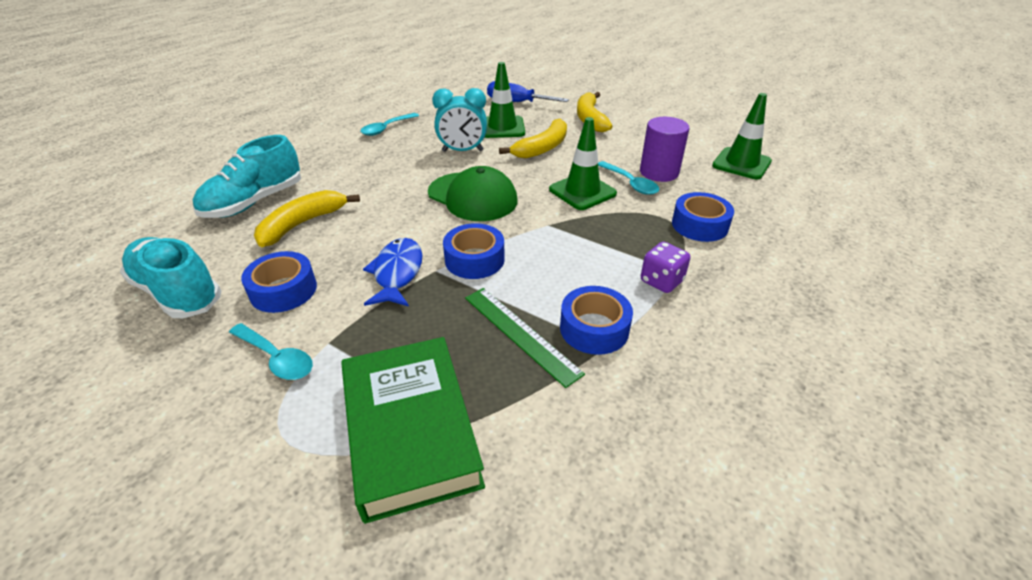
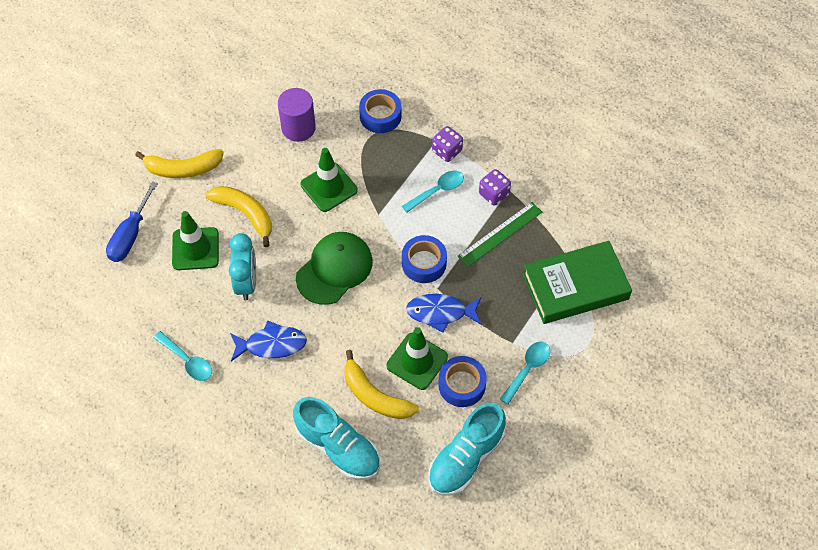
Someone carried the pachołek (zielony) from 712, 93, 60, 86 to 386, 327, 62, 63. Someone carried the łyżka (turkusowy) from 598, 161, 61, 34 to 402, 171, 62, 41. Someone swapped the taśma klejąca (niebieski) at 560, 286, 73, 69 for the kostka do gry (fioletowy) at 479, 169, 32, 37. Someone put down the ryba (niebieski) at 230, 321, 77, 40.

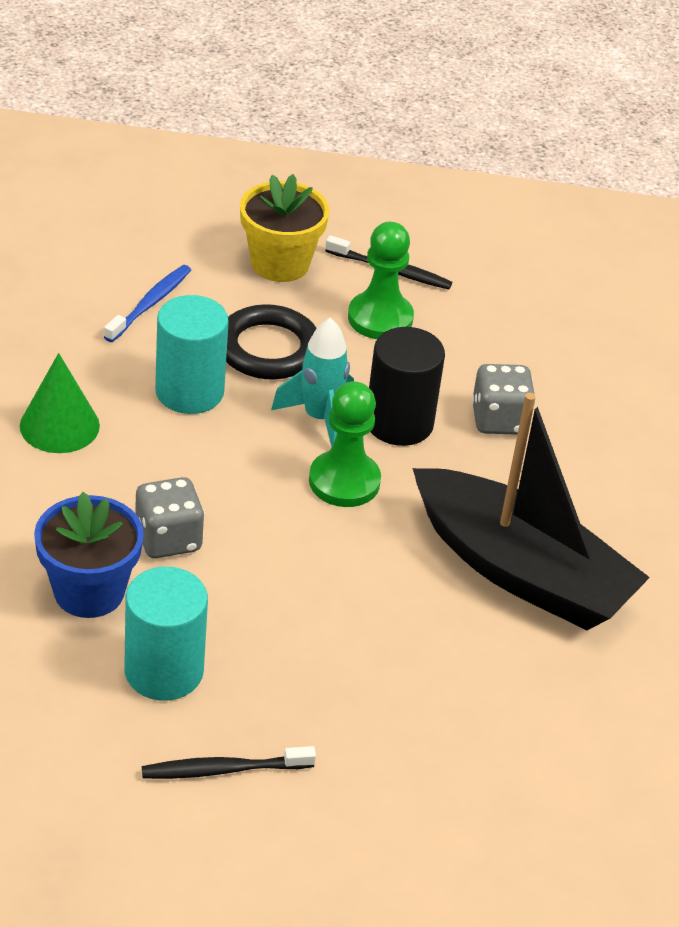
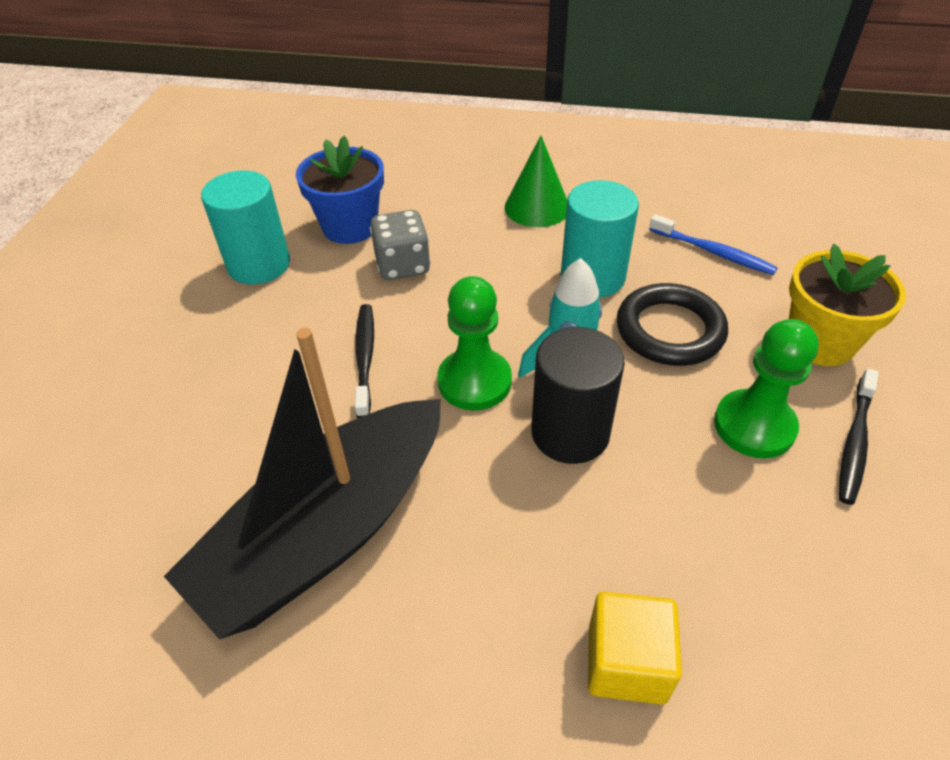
Someone took away the kostka do gry (szary) at 472, 364, 64, 71. Someone carried the szczoteczka do zębów (czarny) from 142, 746, 174, 33 to 355, 304, 19, 114. Someone put down the sześcian (żółty) at 588, 592, 94, 112.

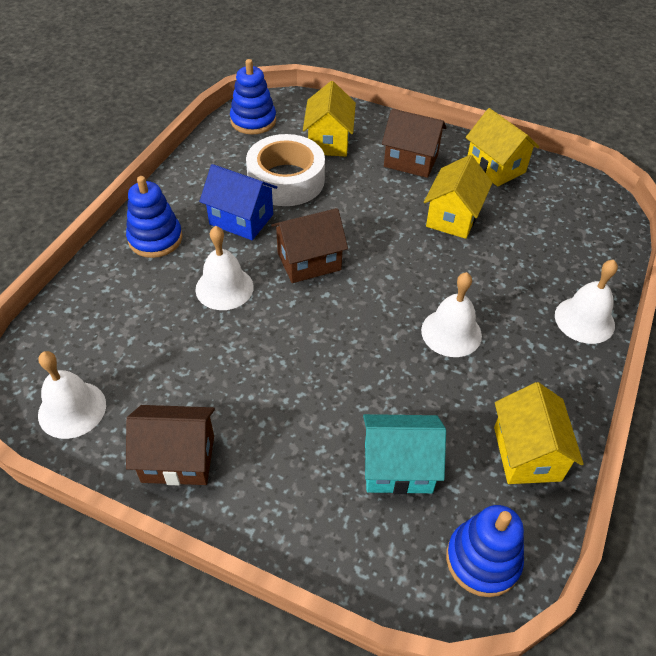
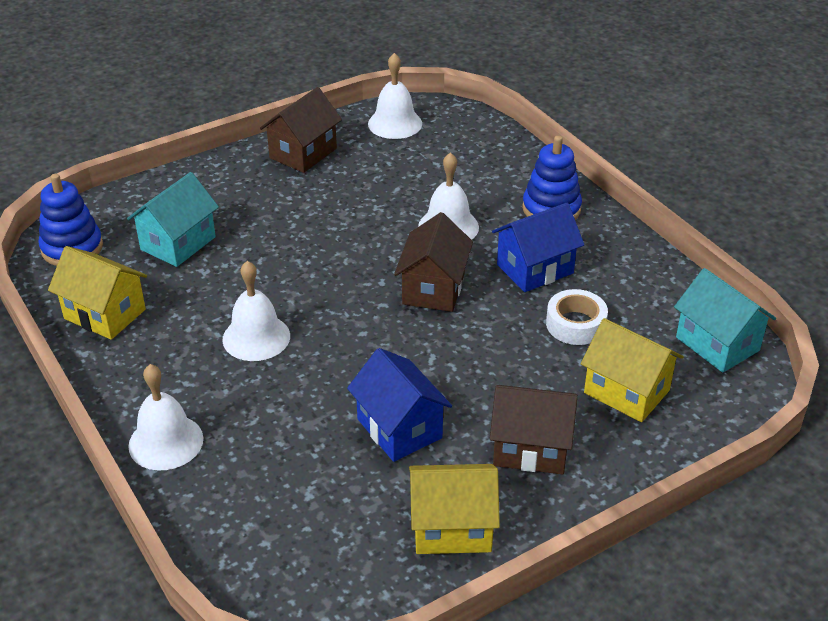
Someone swapped the zabawka nakładanka (niebieski) at 230, 59, 46, 76 for the domek (turkusowy) at 674, 268, 102, 105. Someone rotated the domek (brązowy) at 382, 109, 65, 69 by 45 degrees clockwise. Someone scaled the taśma klejąca (biały) at 246, 134, 79, 72 by 0.59. Someone repainted the domek (żółty) at 424, 155, 68, 84, which became the domek (niebieski) at 347, 348, 105, 114.

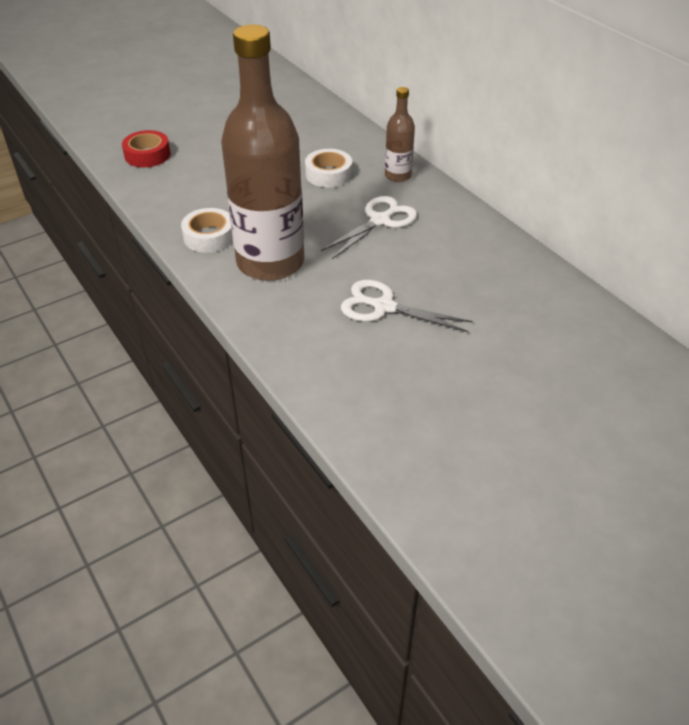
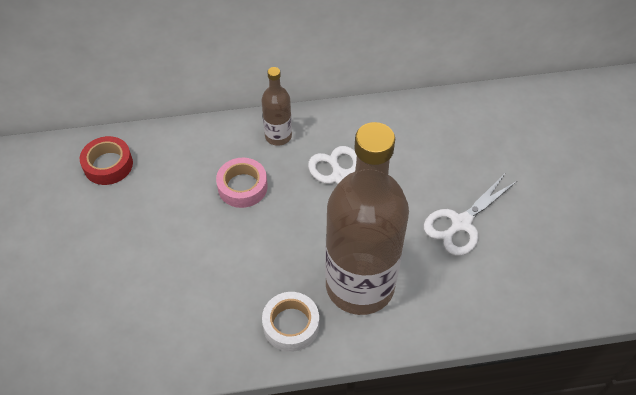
Someone carried the taśma klejąca (czerwony) from 122, 130, 49, 37 to 80, 136, 53, 49. Someone repainted the taśma klejąca (biały) at 305, 149, 47, 39, which became the taśma klejąca (różowy) at 216, 158, 52, 50.

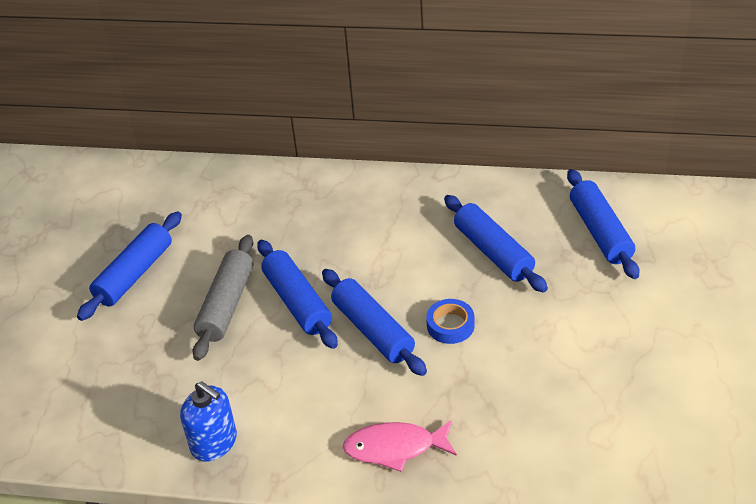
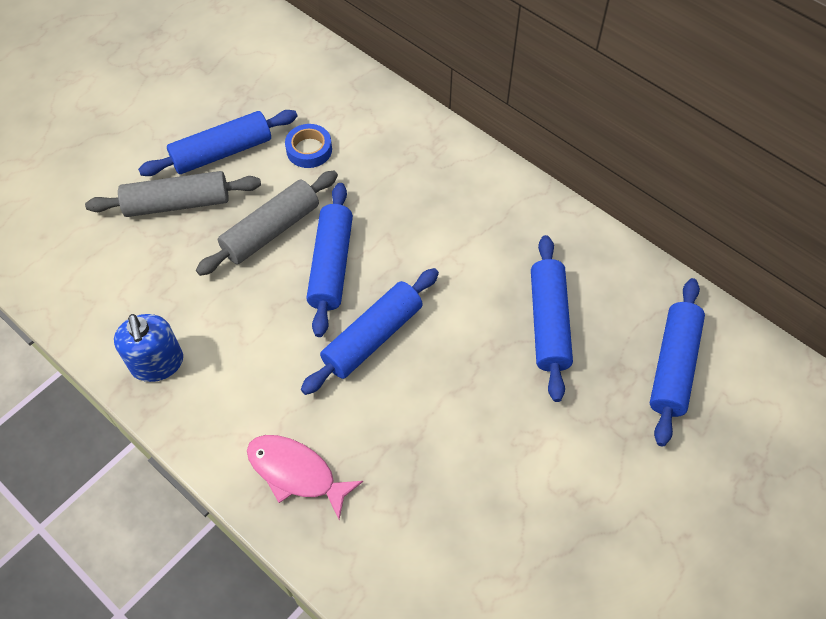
Someone rotated the wałek do ciasta (niebieski) at 322, 269, 105, 107 by 45 degrees clockwise. Someone carried the taśma klejąca (niebieski) from 426, 299, 48, 45 to 285, 124, 47, 44. Someone put down the wałek do ciasta (szary) at 85, 171, 176, 46.

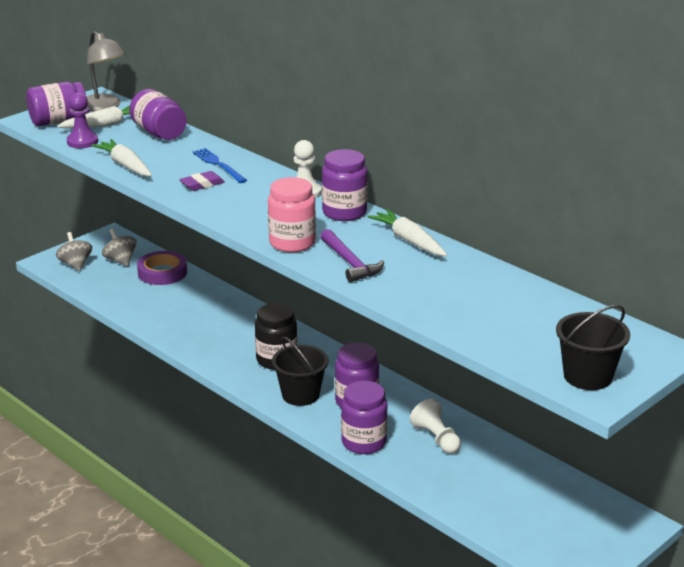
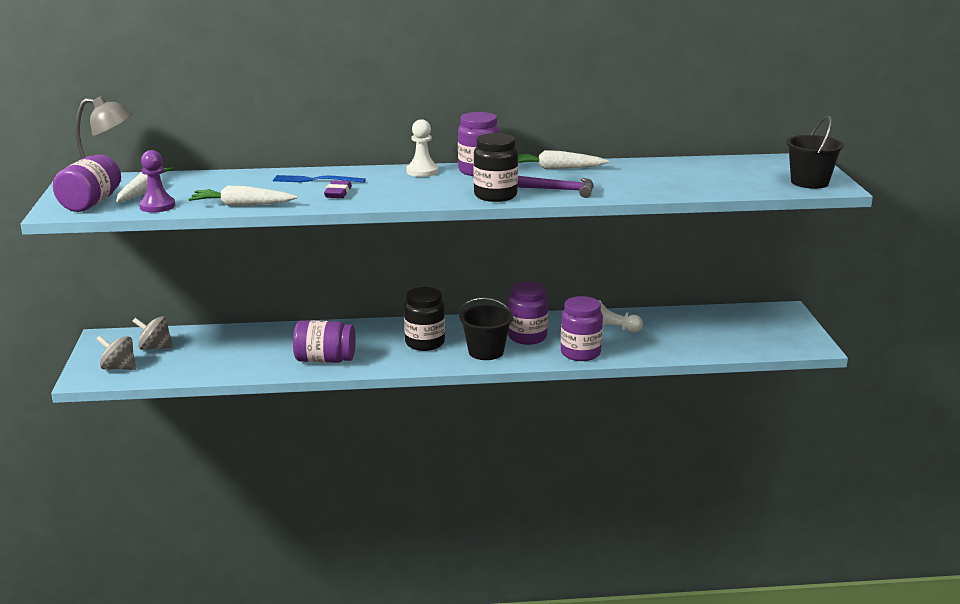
Someone carried the słoik (fioletowy) from 129, 89, 58, 51 to 293, 320, 63, 43. Someone repainted the słoik (różowy) at 268, 177, 48, 76, which became the słoik (czarny) at 474, 133, 44, 69. Someone took away the taśma klejąca (fioletowy) at 137, 251, 50, 34.

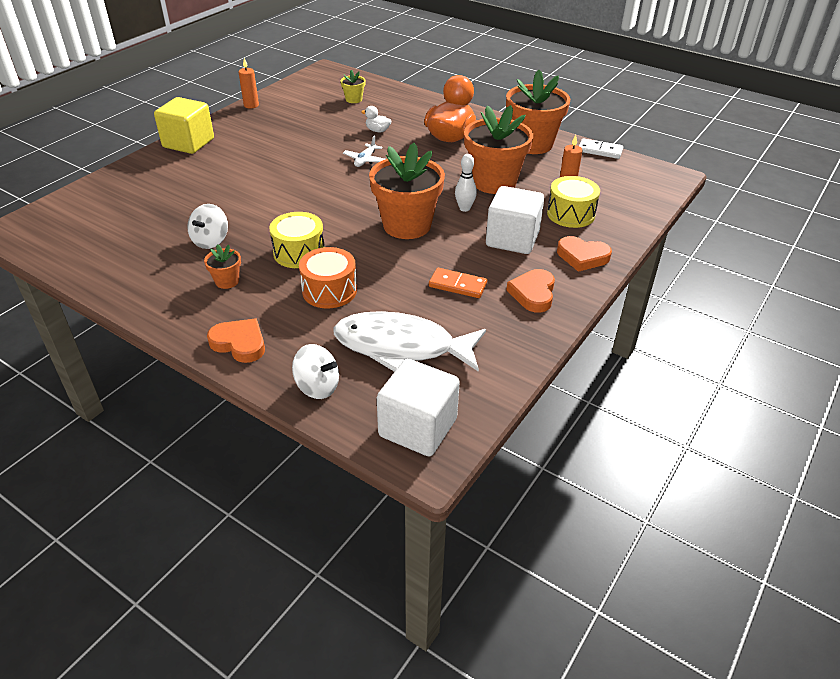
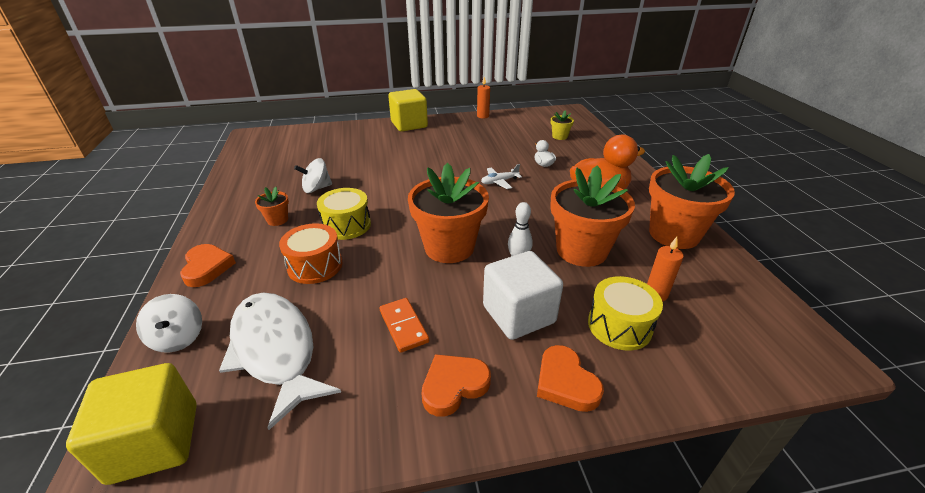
Someone took away the kostka domina (biały) at 579, 138, 44, 21. Someone repainted the sześcian (biały) at 377, 359, 83, 97, which became the sześcian (żółty) at 66, 363, 131, 122.

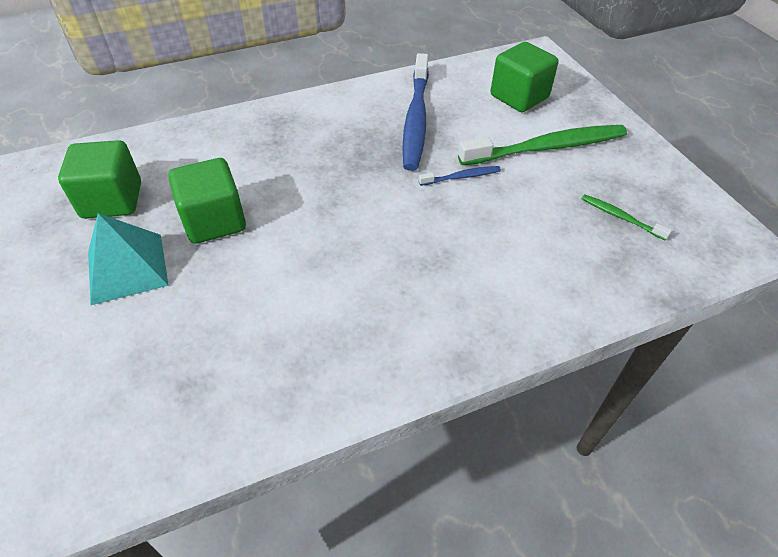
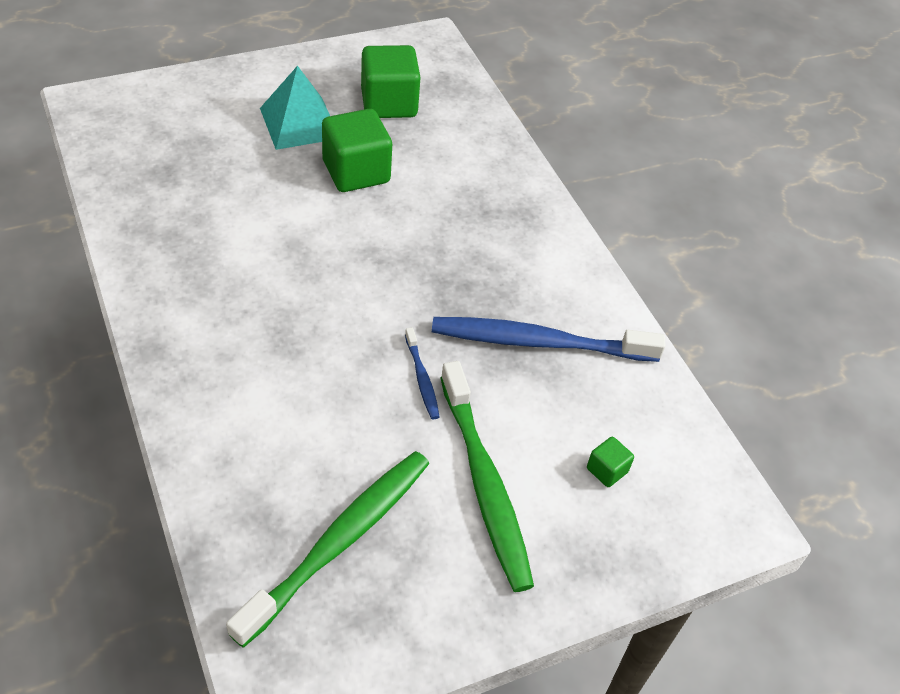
Someone scaled the sześcian (zielony) at 491, 42, 67, 70 by 0.47. Someone scaled the szczoteczka do zębów (zielony) at 582, 195, 90, 46 by 2.21.

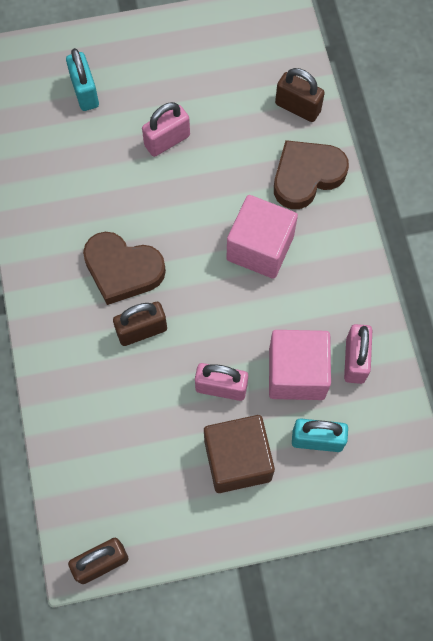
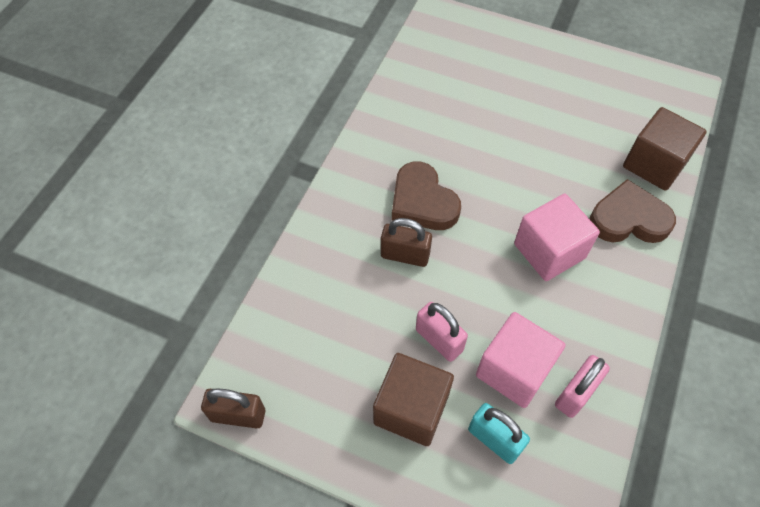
Someone took away the kłódka (turkusowy) at 66, 48, 33, 63. Someone swapped the kłódka (brązowy) at 275, 68, 50, 54 for the sześcian (brązowy) at 623, 107, 84, 84. Someone took away the kłódka (różowy) at 142, 102, 48, 55.

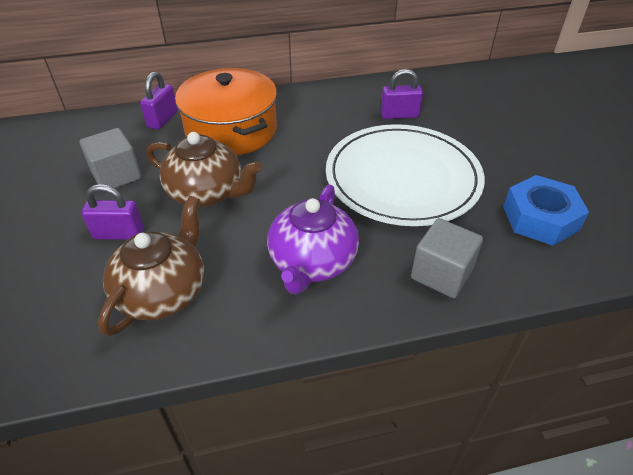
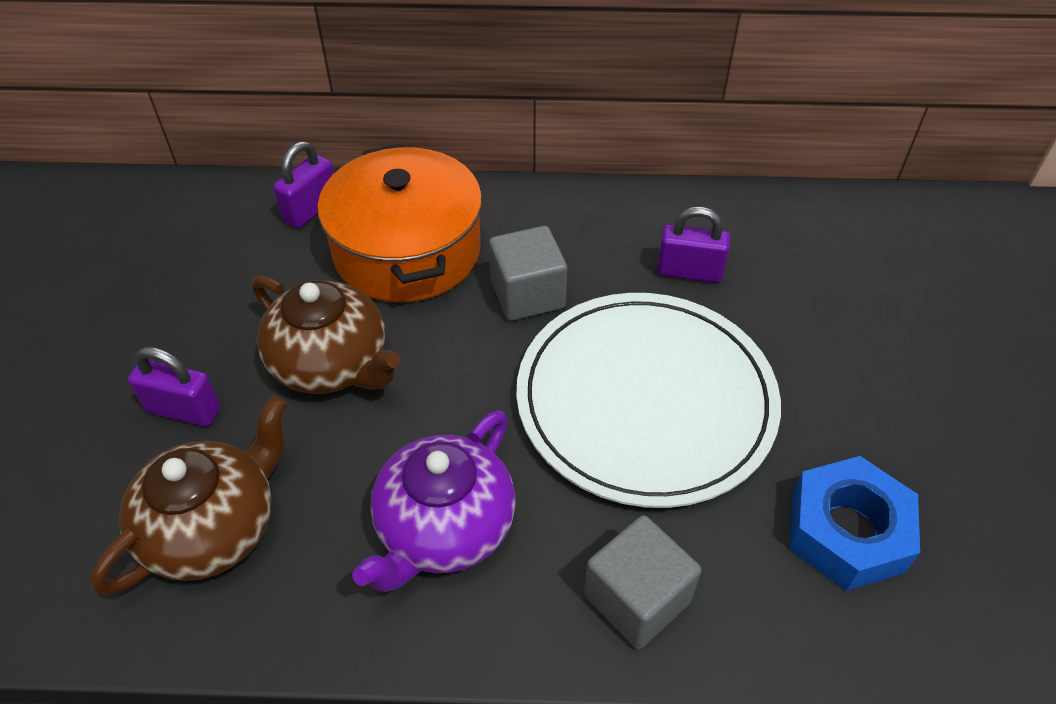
Someone carried the sześcian (szary) from 79, 128, 63, 60 to 489, 226, 78, 95.

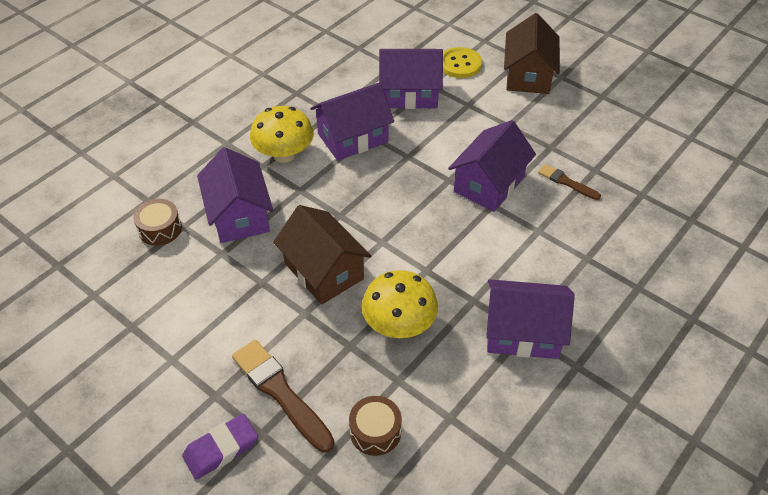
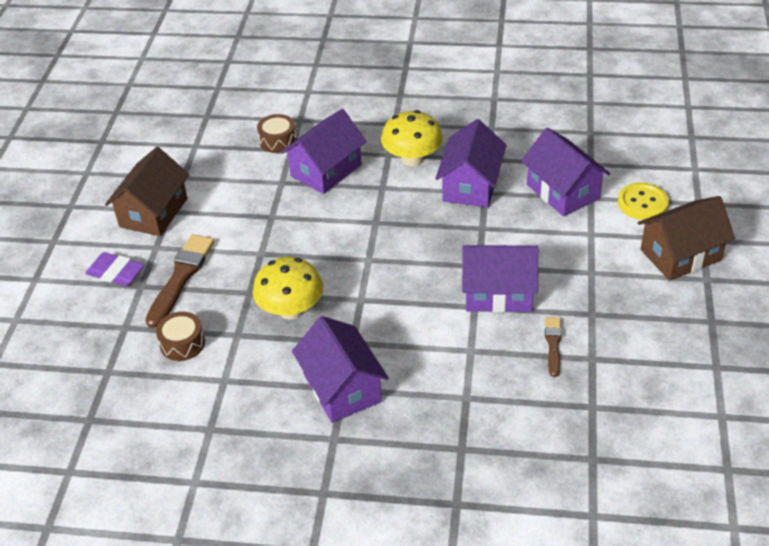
Someone rotated the domek (fioletowy) at 310, 82, 84, 79 by 75 degrees clockwise. Someone carried the domek (brązowy) from 273, 205, 98, 100 to 105, 147, 84, 89.

